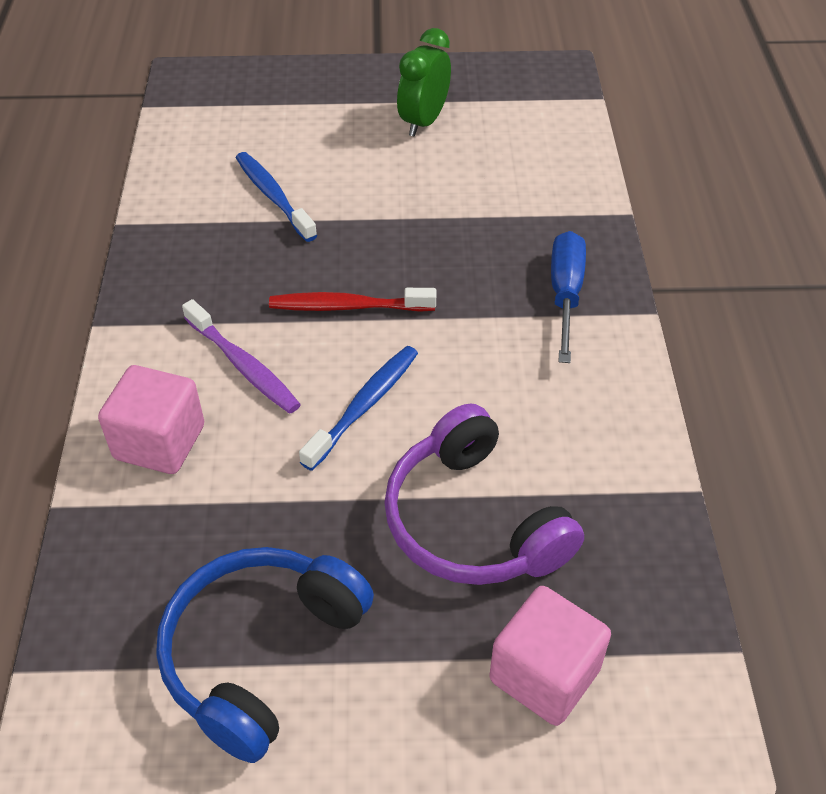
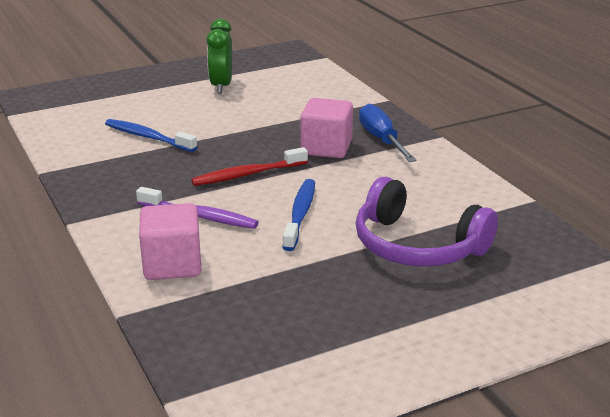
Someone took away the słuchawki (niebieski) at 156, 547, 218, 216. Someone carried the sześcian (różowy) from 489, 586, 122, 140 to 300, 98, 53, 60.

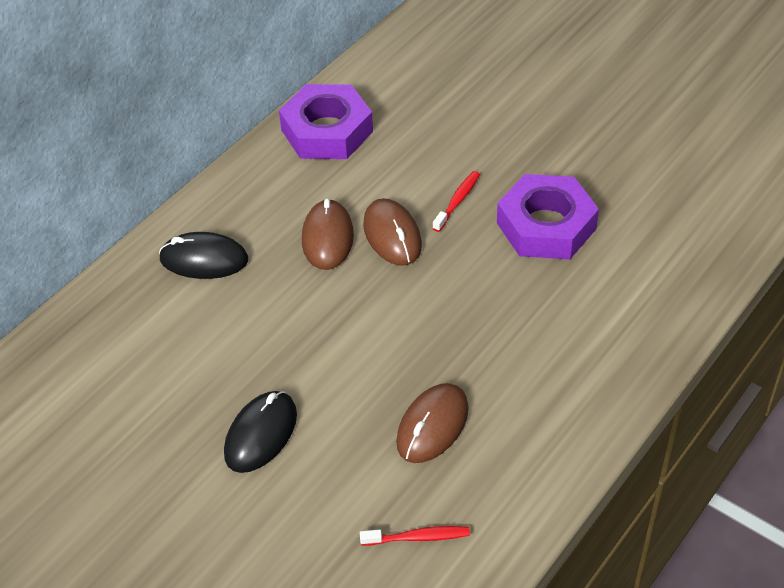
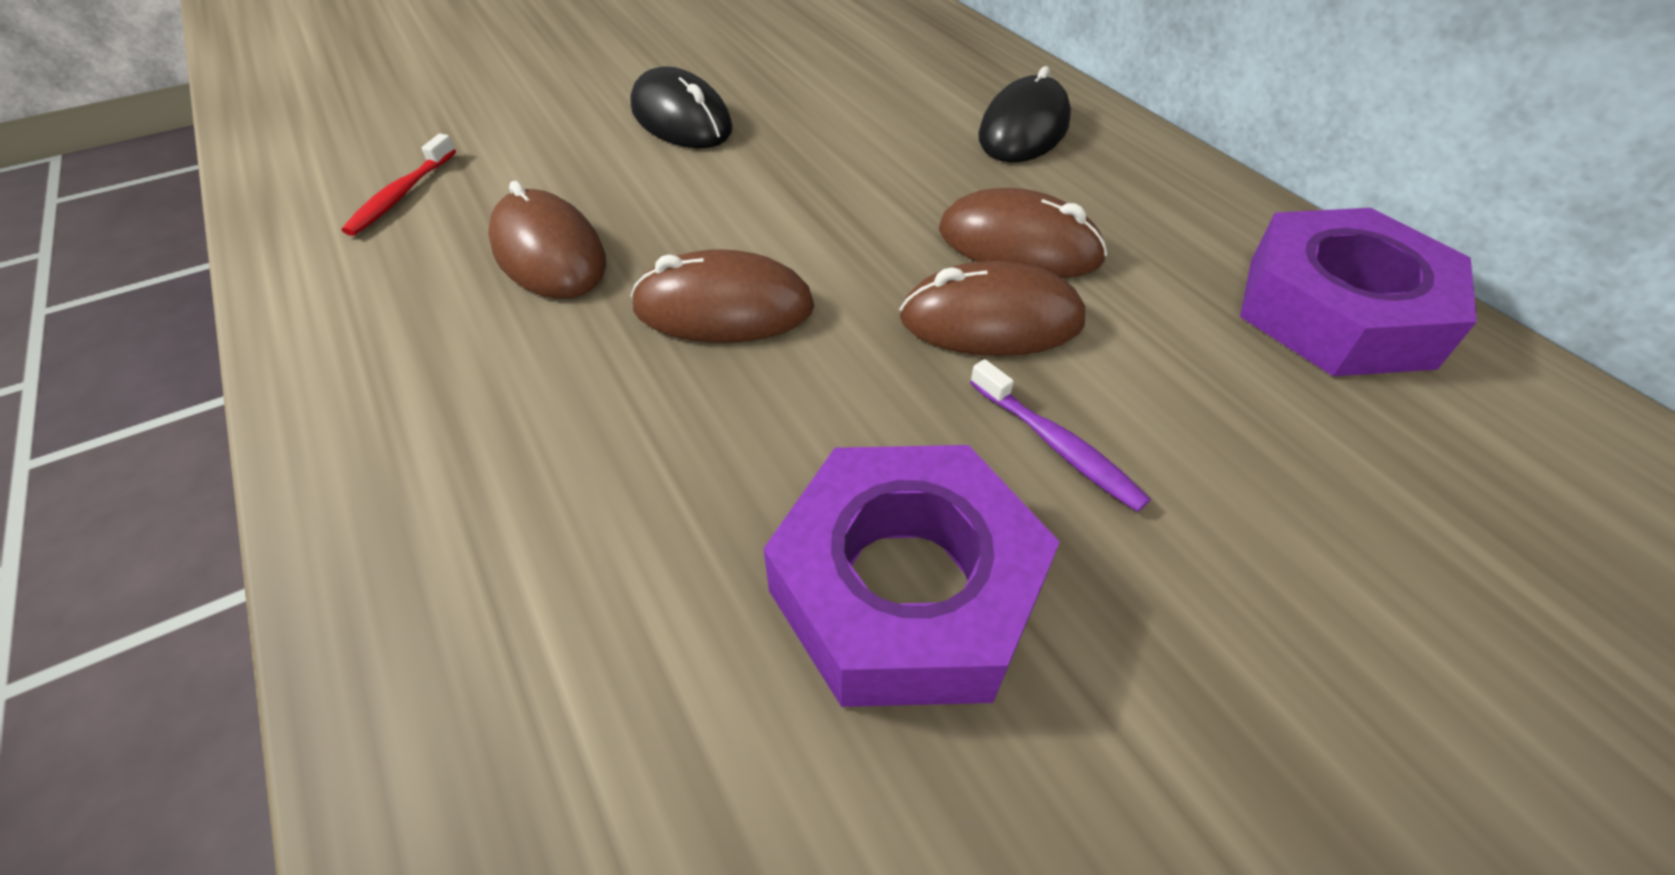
Someone repainted the szczoteczka do zębów (czerwony) at 432, 171, 48, 61, which became the szczoteczka do zębów (fioletowy) at 970, 359, 181, 153. Someone put down the myszka (brązowy) at 630, 249, 184, 94.

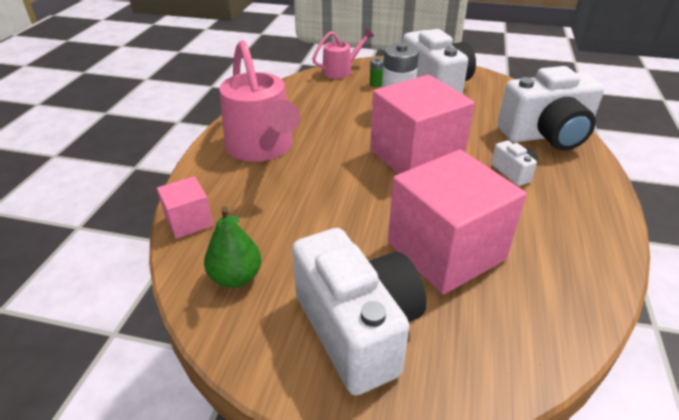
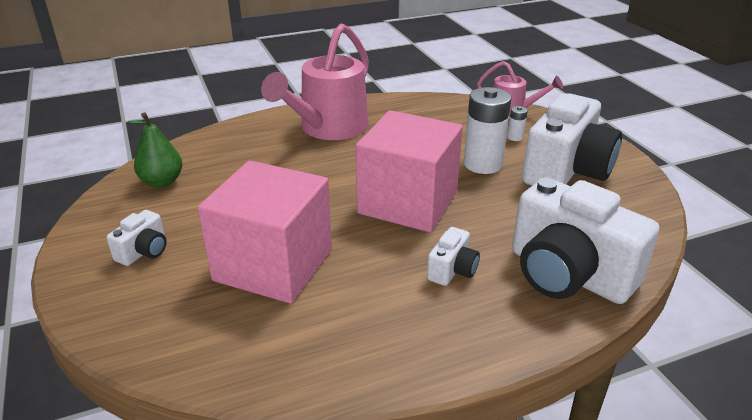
Someone repainted the bateria (zielony) at 370, 58, 14, 29, which became the bateria (biały) at 507, 106, 21, 35. Someone took away the sześcian (różowy) at 157, 176, 56, 63. Someone scaled the aparat fotograficzny (biały) at 292, 228, 135, 168 by 0.44.

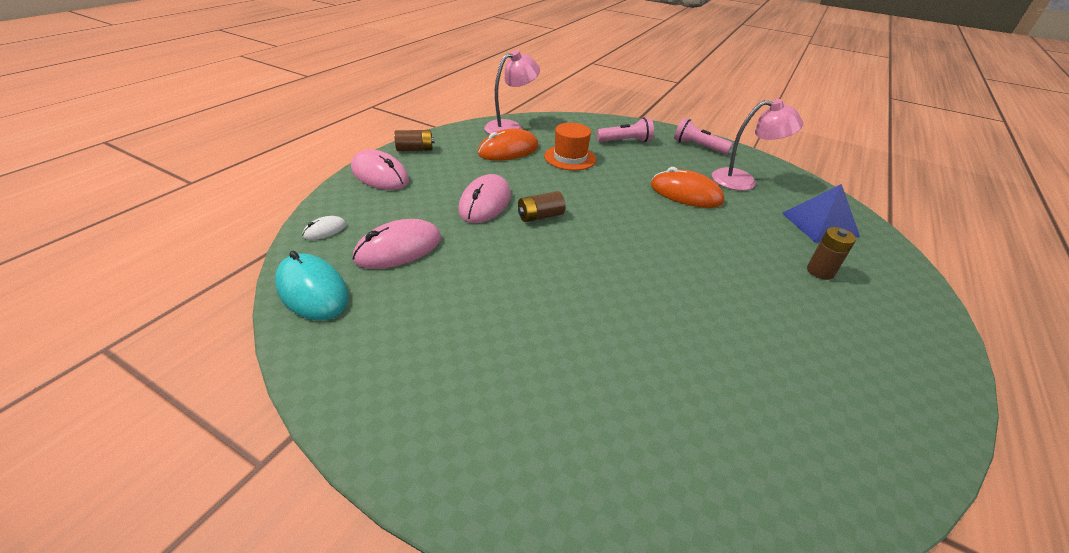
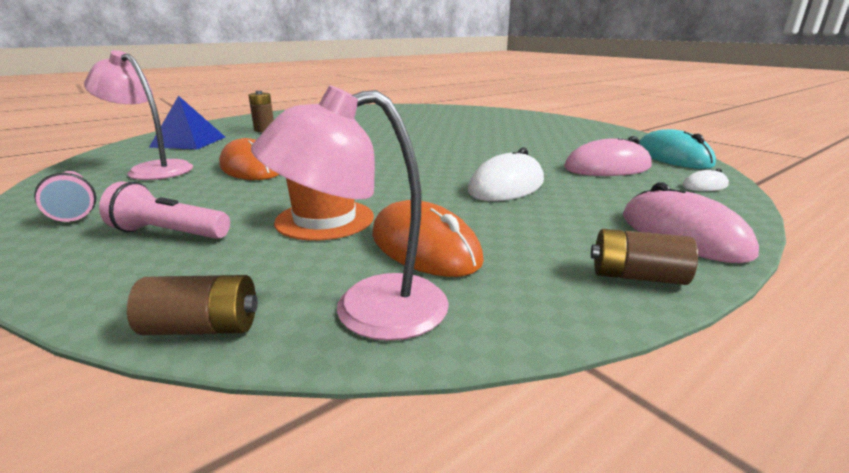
Someone rotated the myszka (pomarańczowy) at 478, 128, 61, 32 by 60 degrees clockwise. Someone repainted the myszka (różowy) at 458, 174, 53, 49, which became the myszka (biały) at 468, 147, 76, 54. Someone carried the bateria (brązowy) from 518, 191, 47, 31 to 127, 275, 131, 60.

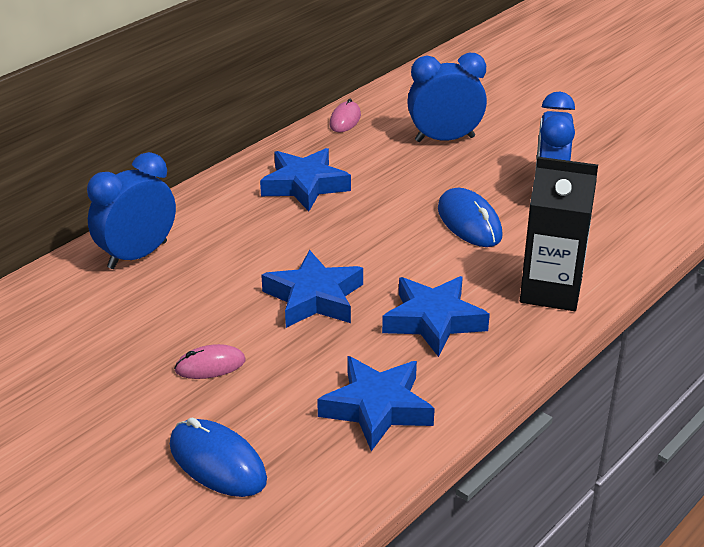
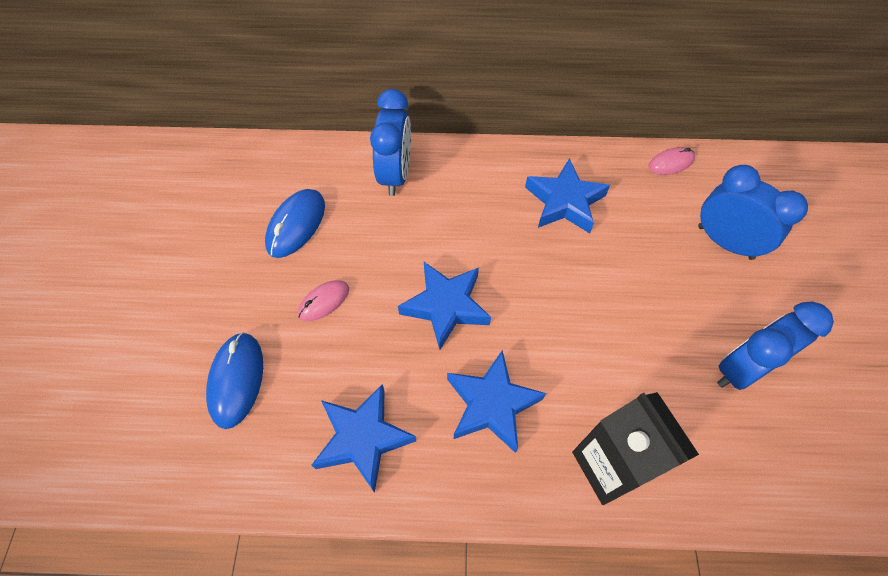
Someone rotated the budzik (niebieski) at 87, 152, 89, 117 by 90 degrees clockwise. Someone carried the myszka (niebieski) from 438, 188, 65, 59 to 265, 189, 60, 69. Someone rotated the myszka (różowy) at 174, 344, 72, 35 by 75 degrees counterclockwise.

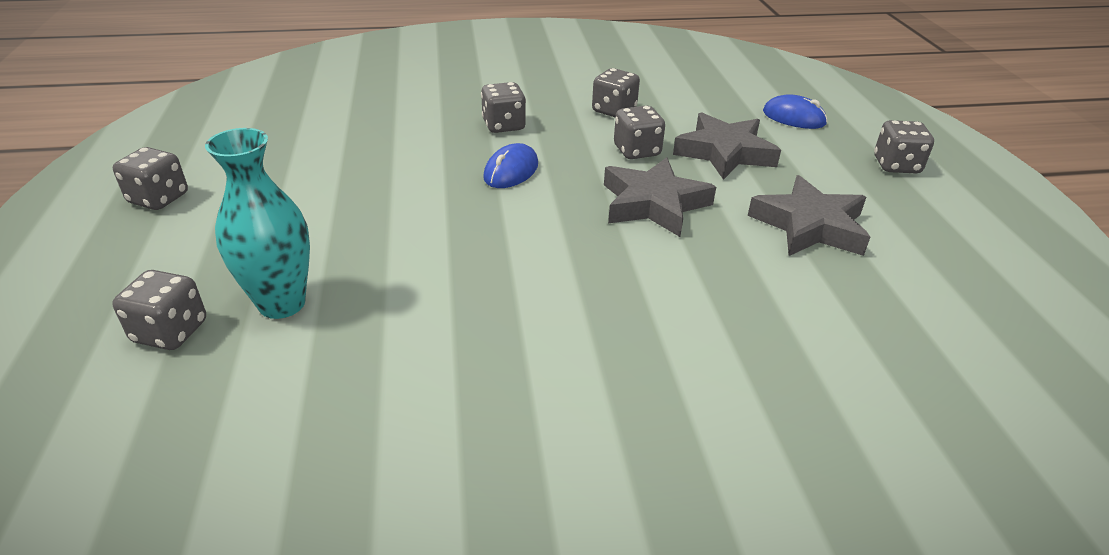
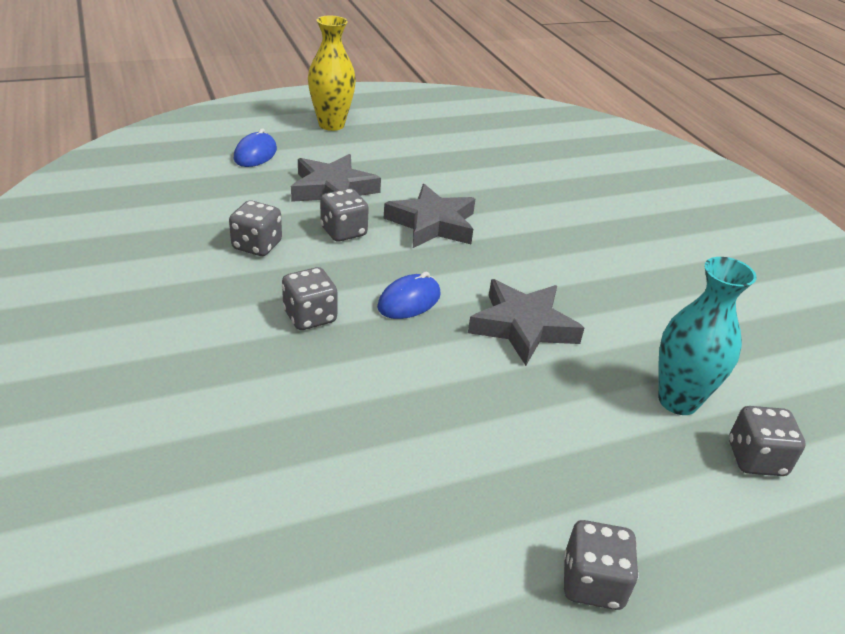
Someone swapped the kostka do gry (szary) at 874, 120, 60, 53 for the wazon (żółty) at 308, 16, 48, 115. Someone rotated the myszka (niebieski) at 483, 143, 55, 45 by 60 degrees counterclockwise. Someone carried the gwiazda (szary) from 748, 175, 122, 81 to 468, 279, 116, 87.

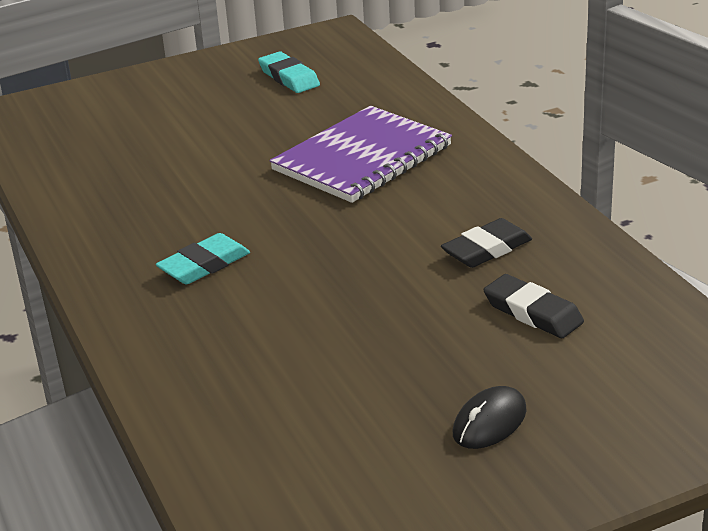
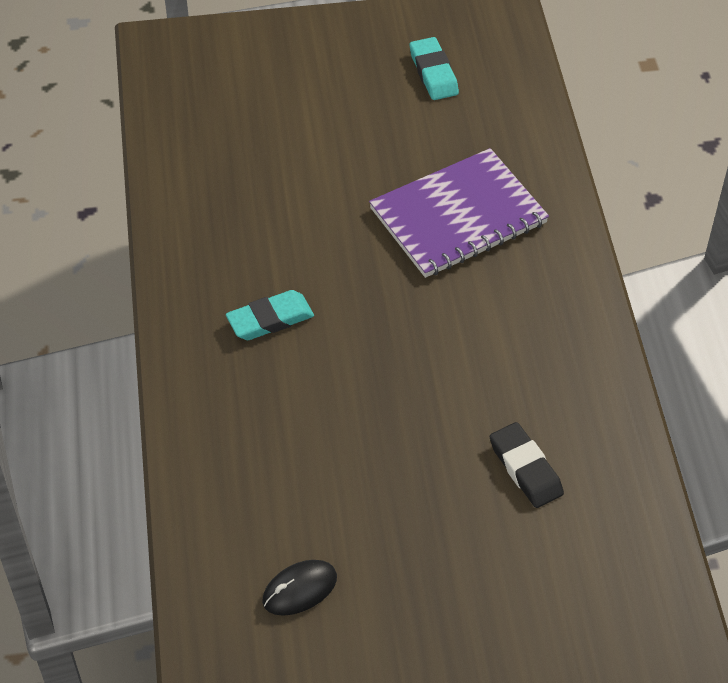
Someone took away the gumka do mazania (czarny) at 441, 218, 91, 50. Someone carried the myszka (czarny) from 453, 386, 74, 63 to 262, 560, 75, 56.

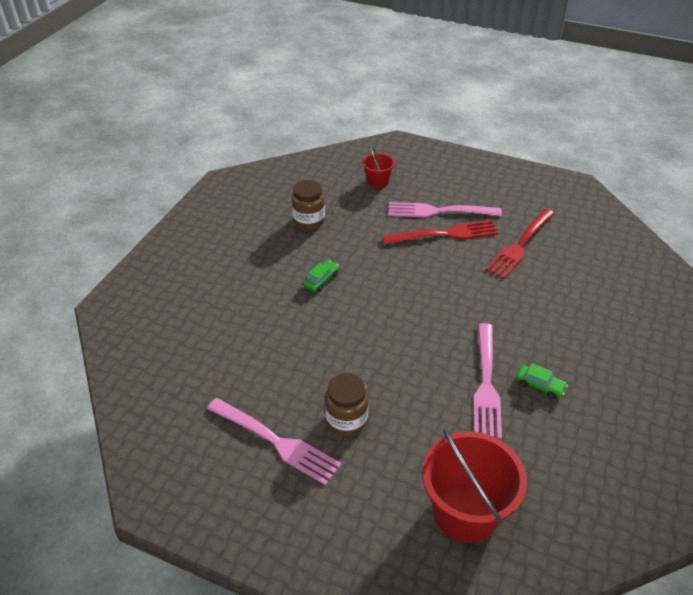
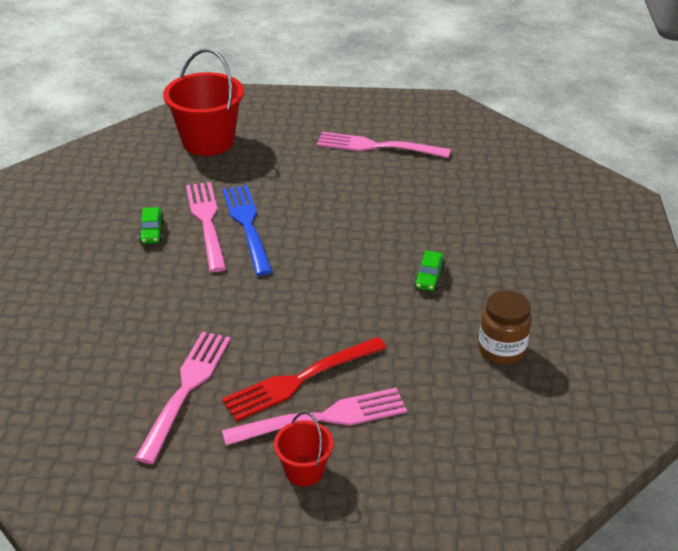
Someone carried the wiadro (czerwony) from 362, 146, 33, 42 to 274, 412, 60, 74. Someone repainted the widelec (czerwony) at 486, 209, 69, 70, which became the widelec (różowy) at 135, 331, 96, 133. Someone rotated the samochód (zielony) at 516, 363, 52, 36 by 105 degrees counterclockwise. Someone took away the słoik (brązowy) at 325, 373, 44, 63. Someone put down the widelec (niebieski) at 223, 185, 50, 91.

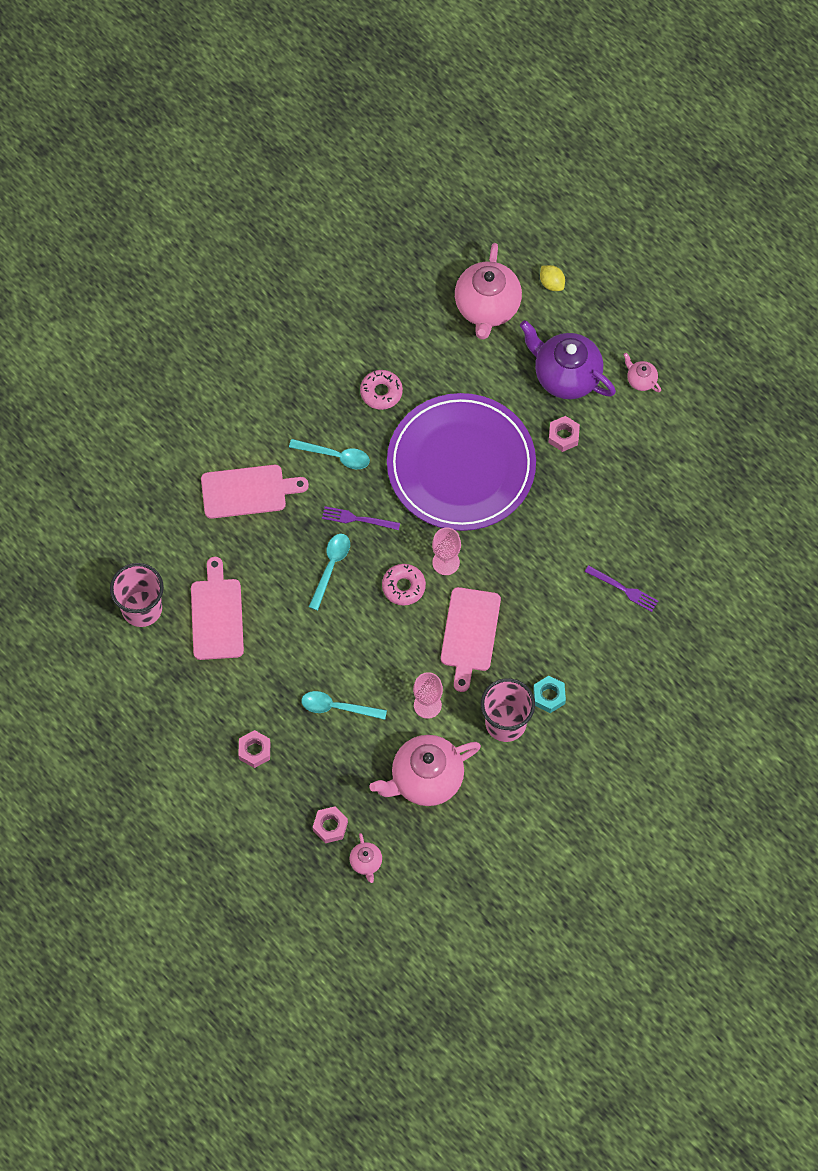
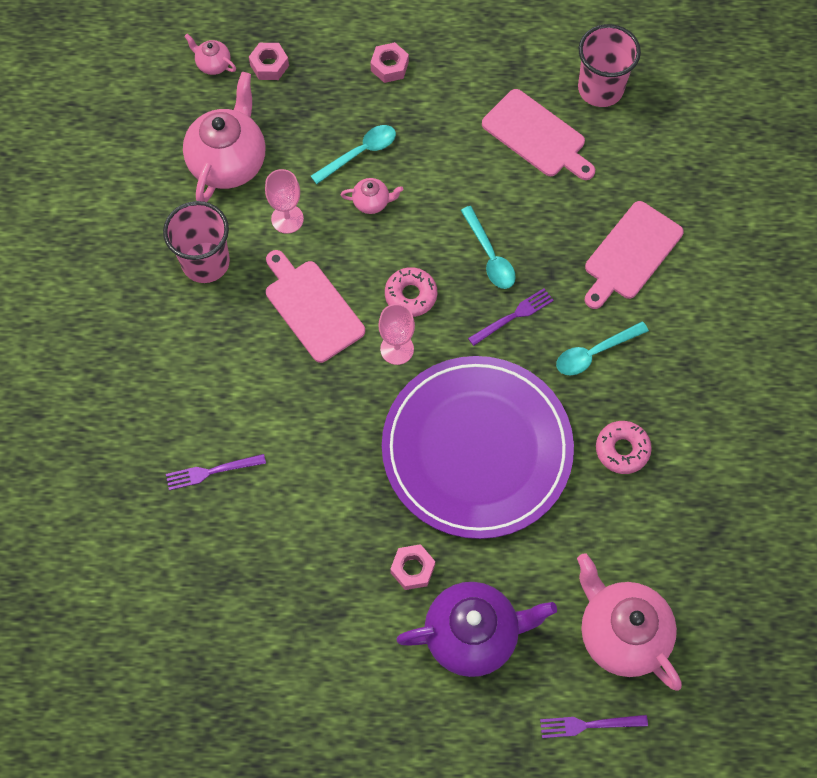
Someone swapped the cytryna (żółty) at 540, 265, 25, 26 for the widelec (fioletowy) at 540, 715, 108, 23. Someone carried the imbryk (różowy) from 623, 353, 38, 39 to 341, 178, 62, 36. Someone took away the nakrętka (turkusowy) at 533, 676, 33, 37.

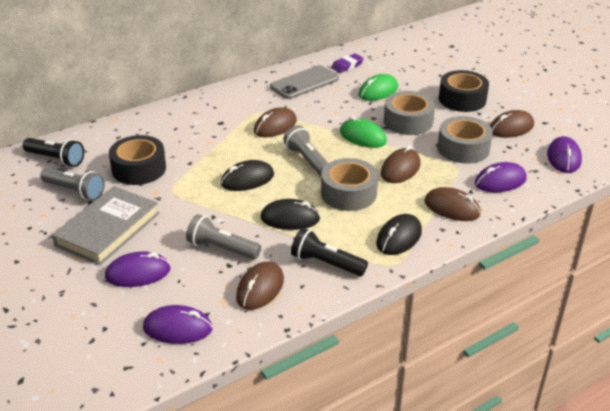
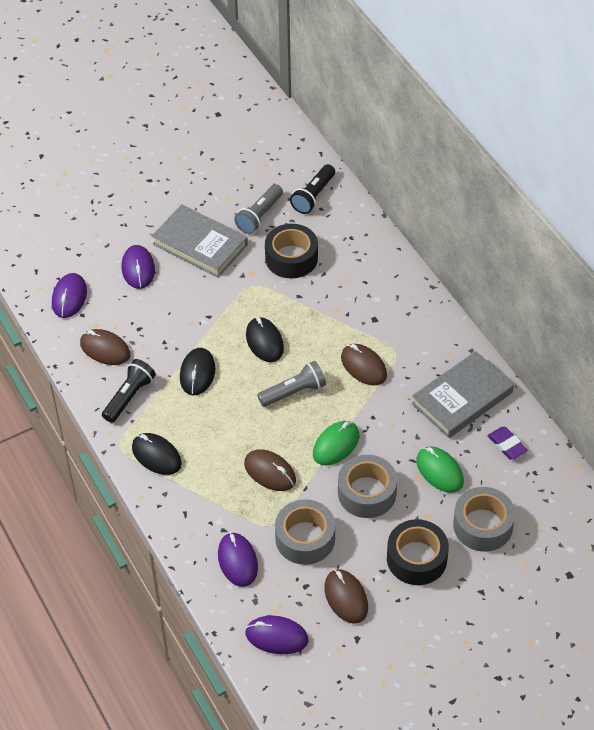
Someone swapped the telefon (szary) at 270, 65, 69, 34 for the książka (szary) at 412, 351, 102, 87. Someone carried the taśma klejąca (szary) from 321, 158, 57, 53 to 453, 487, 62, 65. Someone took away the myszka (brązowy) at 424, 187, 57, 34. Someone took away the latarka (szary) at 186, 214, 75, 46.

